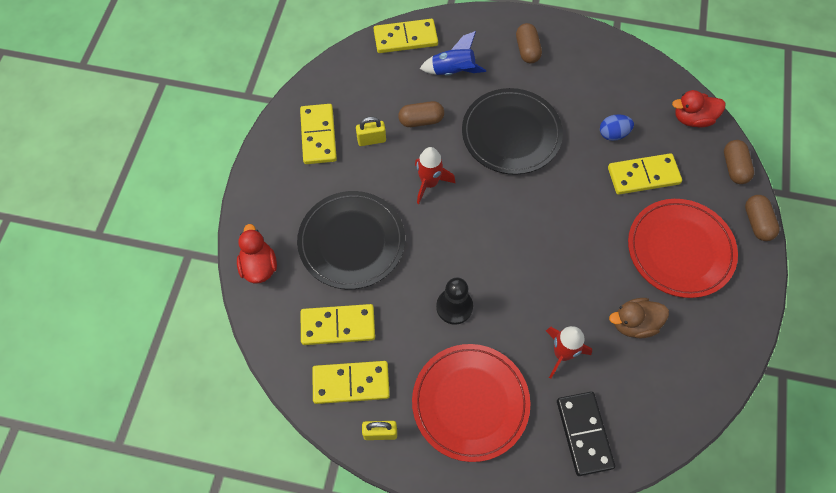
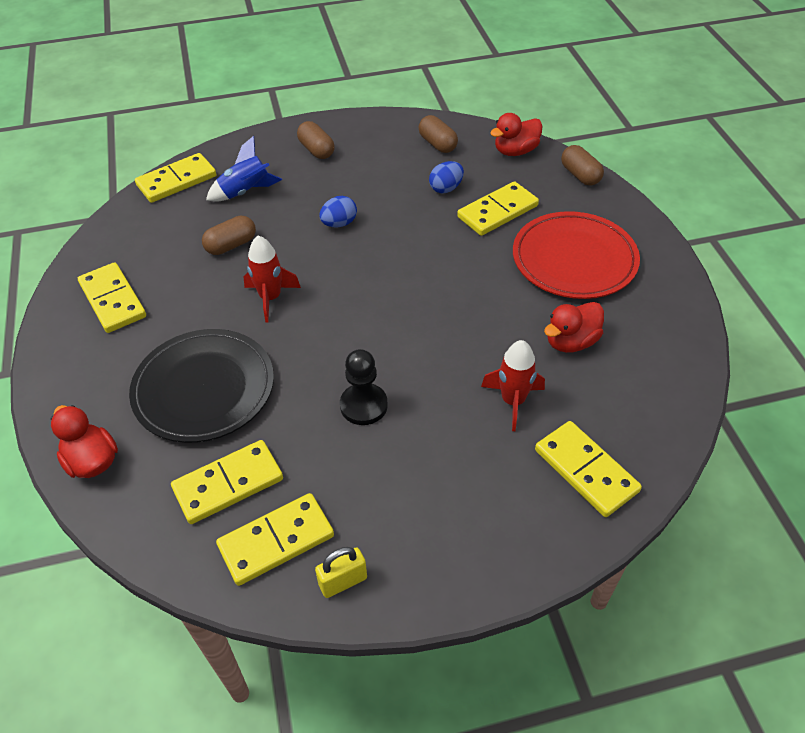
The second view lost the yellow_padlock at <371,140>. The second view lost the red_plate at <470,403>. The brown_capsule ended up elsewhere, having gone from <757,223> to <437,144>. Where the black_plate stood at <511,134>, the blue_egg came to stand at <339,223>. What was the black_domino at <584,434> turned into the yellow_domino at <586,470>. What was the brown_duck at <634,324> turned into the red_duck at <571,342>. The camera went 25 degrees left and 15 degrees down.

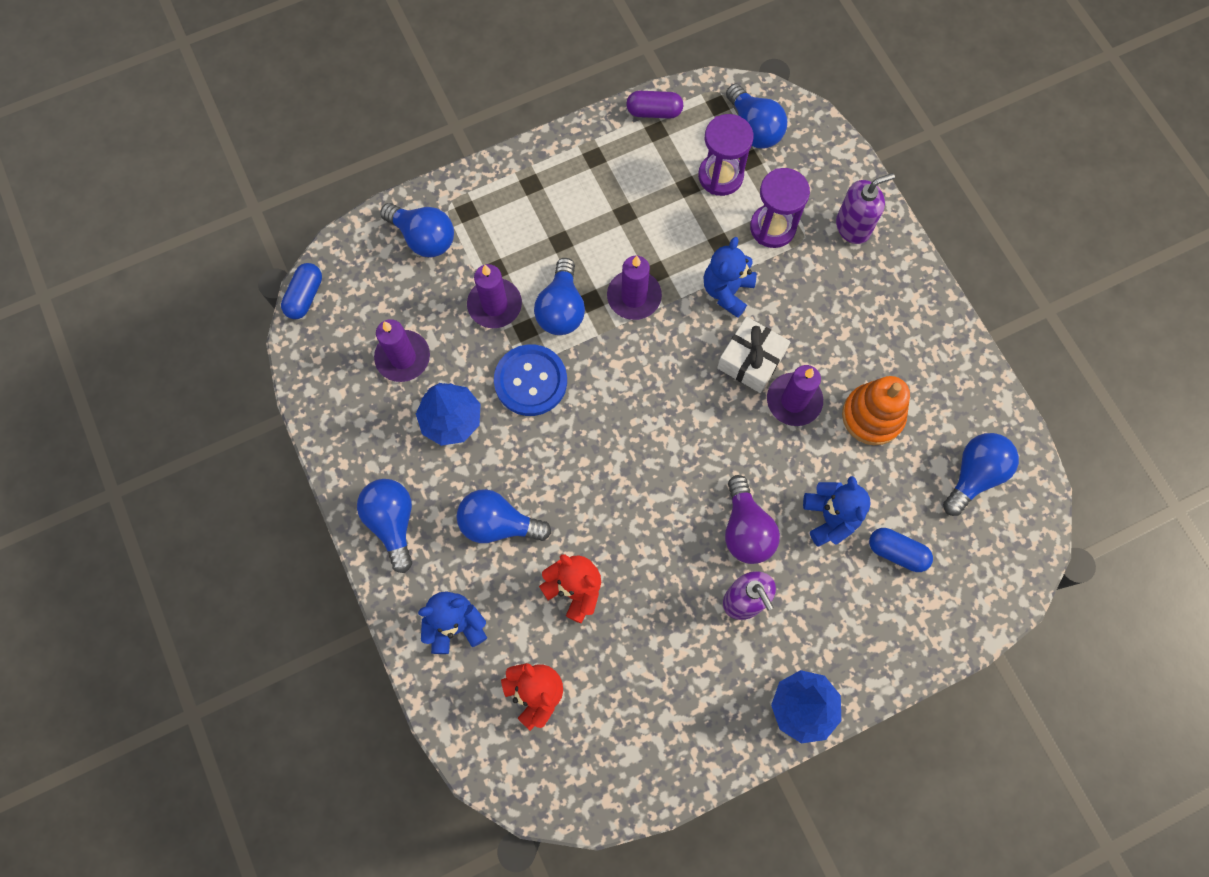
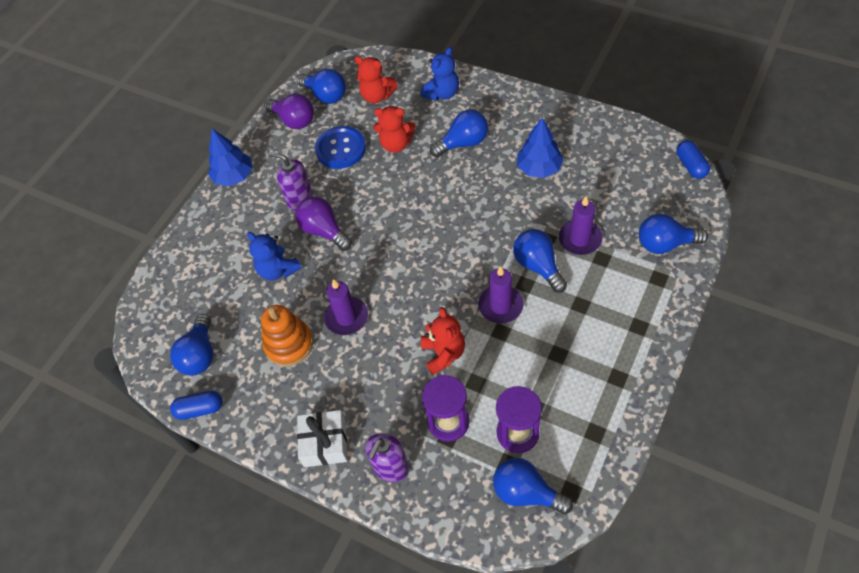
The second view lost the purple_candle at <403,357>. The second view lost the purple_capsule at <654,112>. The second view gained the purple_light_bulb at <294,120>. The blue_light_bulb ended up elsewhere, having gone from <392,522> to <326,95>. The blue_button ended up elsewhere, having gone from <530,381> to <340,149>. The white_gift ended up elsewhere, having gone from <751,360> to <325,443>. The blue_capsule ended up elsewhere, having gone from <896,552> to <200,409>. What was the blue_teddy_bear at <727,291> turned into the red_teddy_bear at <443,353>. The camera went 150 degrees right and 15 degrees down.

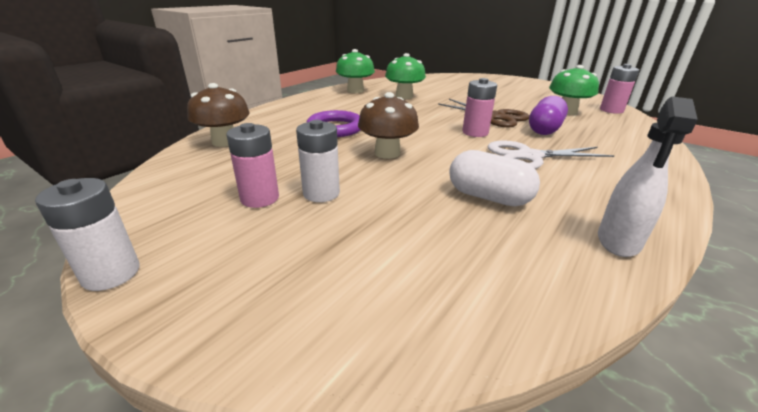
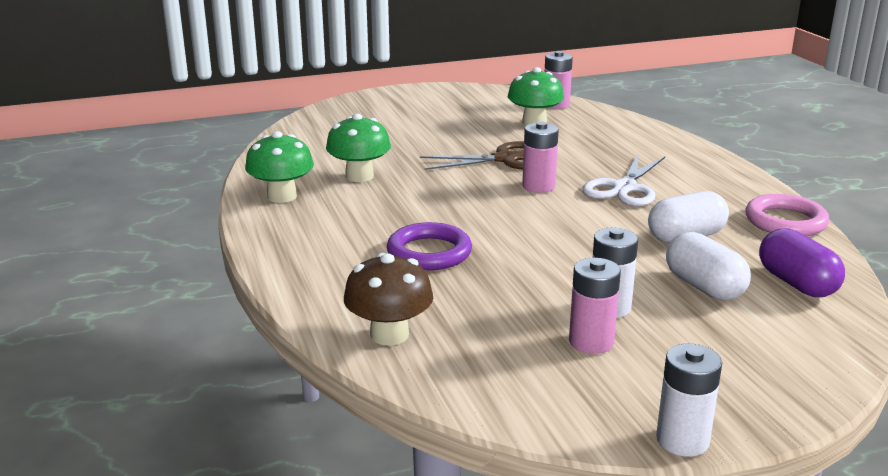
The second view lost the brown_mushroom at <387,153>. The second view gained the white_capsule at <704,287>. The purple_capsule ended up elsewhere, having gone from <544,129> to <796,283>. Where the white_spray_bottle stood at <618,241>, the pink_ring came to stand at <785,221>. The camera went 55 degrees left and 5 degrees down.

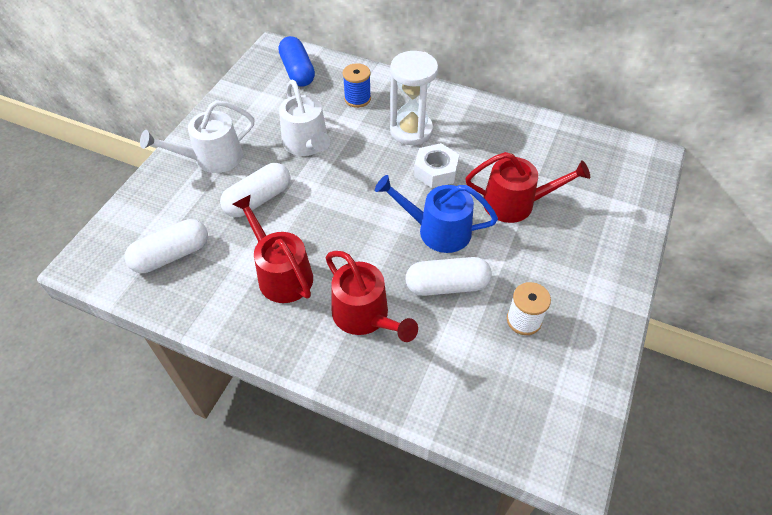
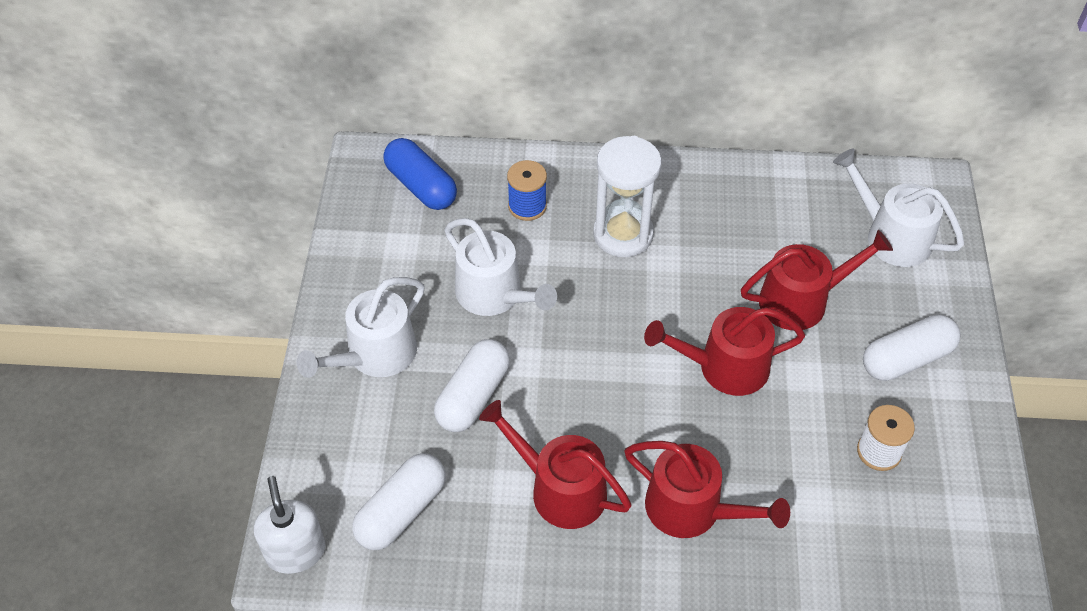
The second view lost the white_nut at <436,171>. The second view gained the white_soap_dispenser at <295,551>. The second view gained the white_watering_can at <891,236>. The white_capsule ended up elsewhere, having gone from <447,285> to <906,359>. What was the blue_watering_can at <437,230> turned into the red_watering_can at <725,367>. The camera went 20 degrees left and 0 degrees up.

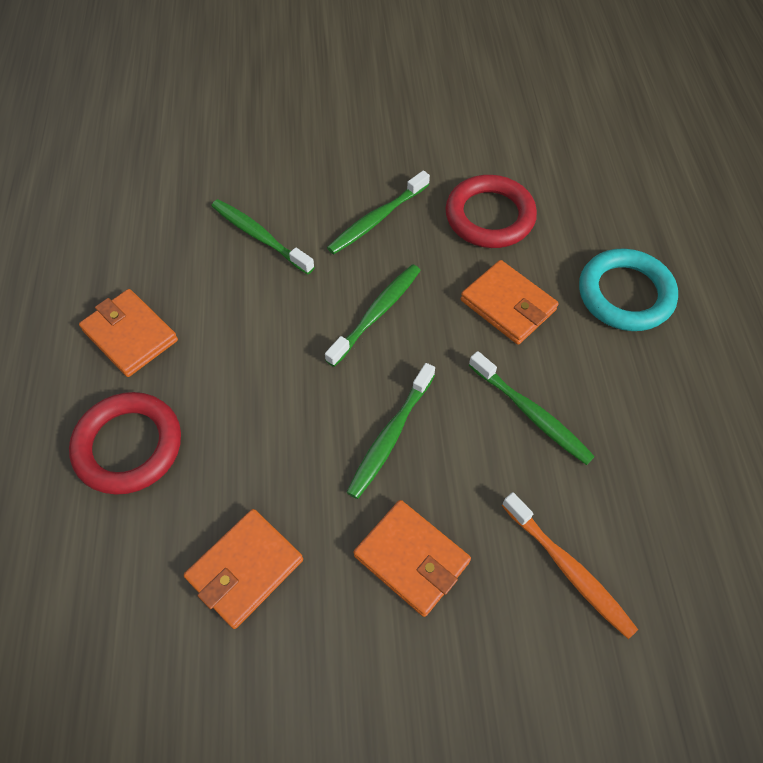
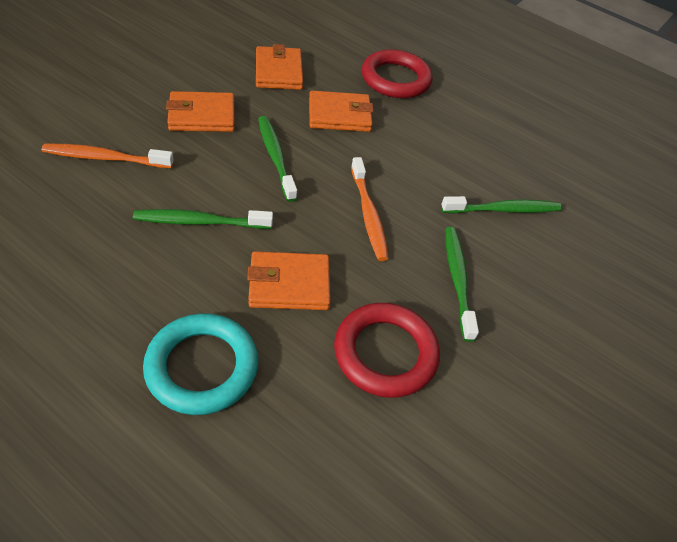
The orange_wallet ended up elsewhere, having gone from <130,335> to <339,115>. What was the green_toothbrush at <376,313> turned into the orange_toothbrush at <368,214>. The camera went 125 degrees right and 10 degrees down.

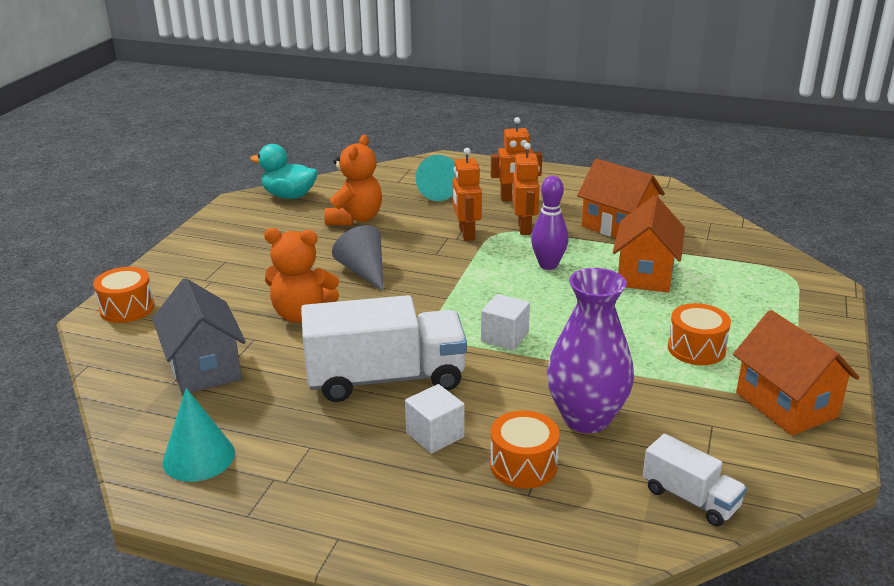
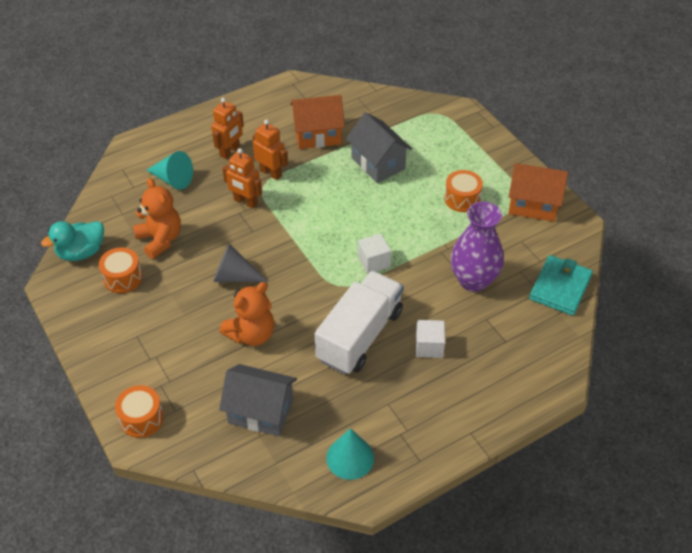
The second view lost the purple_bowling_pin at <548,265>. The orange_drum ended up elsewhere, having gone from <523,465> to <123,278>. Where the white_truck stood at <690,498>, the turquoise_wallet came to stand at <560,287>. What was the orange_house at <645,274> turned into the grey_house at <378,163>. The camera went 50 degrees left and 20 degrees up.

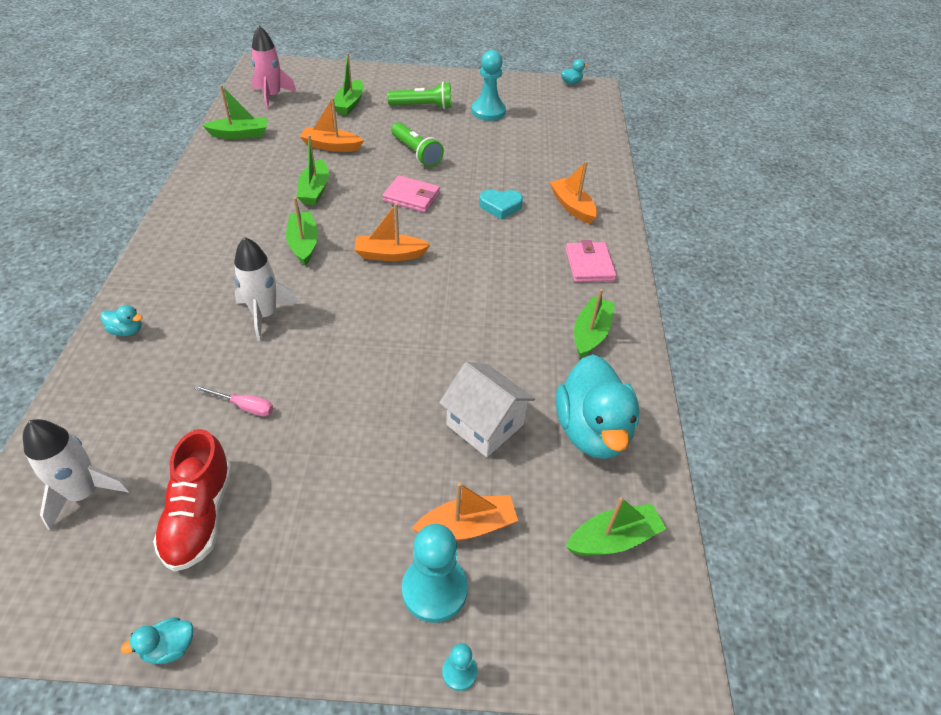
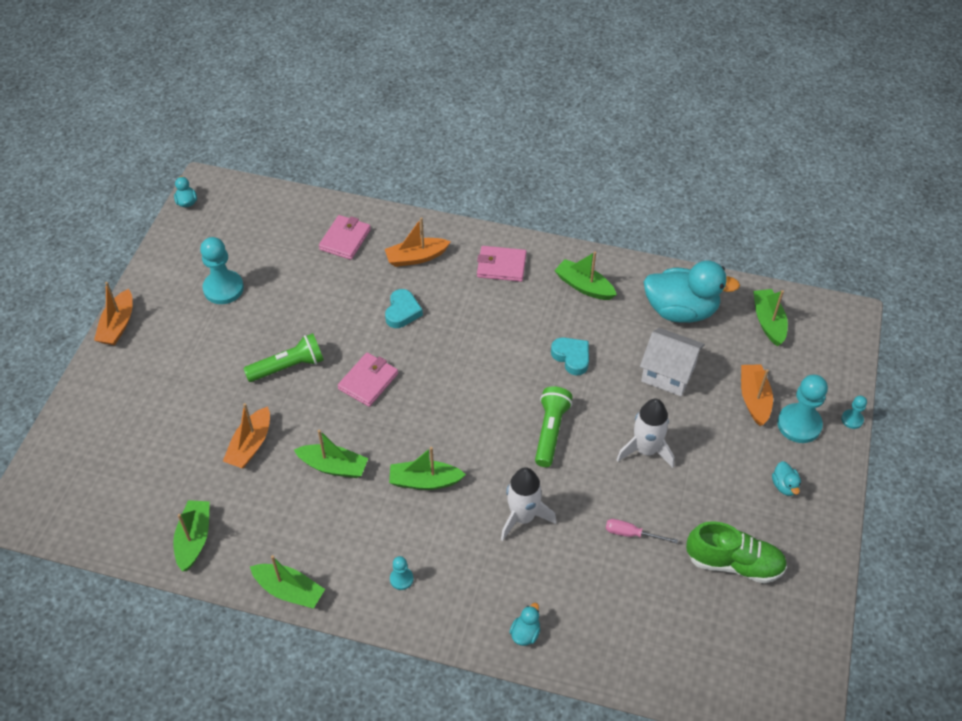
The second view lost the pink_rocket at <272,96>. The second view gained the pink_wallet at <345,239>. The second view gained the turquoise_pawn at <401,579>. The second view gained the turquoise_heart at <571,357>. The white_rocket ended up elsewhere, having gone from <84,493> to <645,450>. The turquoise_duck ended up elsewhere, having gone from <169,647> to <784,486>. The green_boat ended up elsewhere, having gone from <349,104> to <289,590>. The orange_boat ended up elsewhere, having gone from <390,255> to <118,325>. The green_flashlight ended up elsewhere, having gone from <423,106> to <551,431>. What was the red_shoe at <200,515> turned into the green_shoe at <734,563>. The pink_screwdriver at <244,406> ended up facing another way, 105 degrees counterclockwise from before. The white_house at <485,425> ended up facing another way, 60 degrees clockwise from before. The camera went 75 degrees left and 5 degrees up.

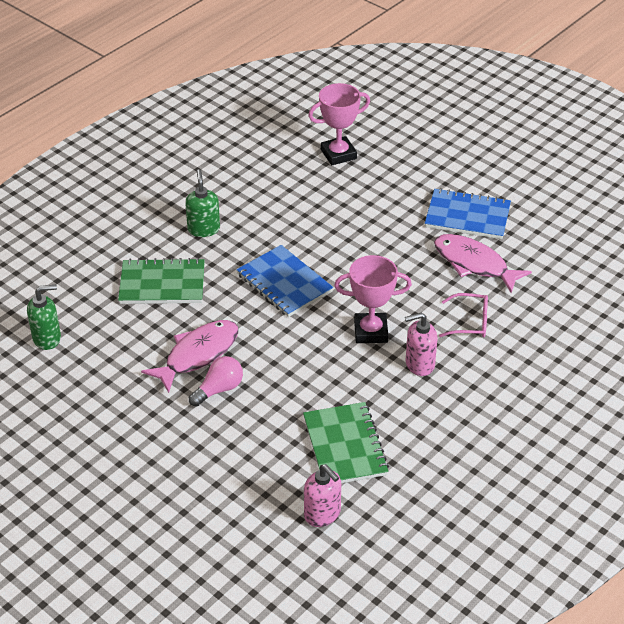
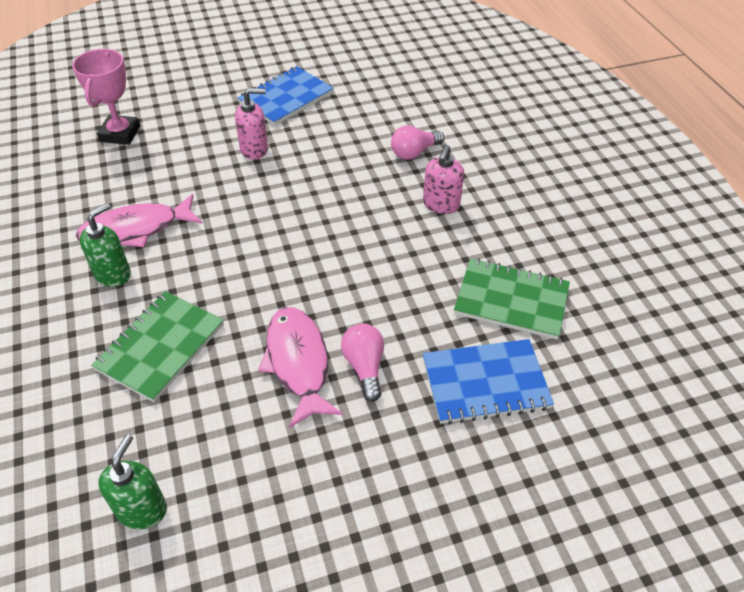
The second view lost the pink_trophy at <370,331>. The blue_notebook ended up elsewhere, having gone from <284,283> to <485,383>. The pink_soap_dispenser ended up elsewhere, having gone from <322,514> to <254,149>. The pink_fish ended up elsewhere, having gone from <474,264> to <136,229>. Where the pink_glasses stood at <470,322>, the pink_light_bulb came to stand at <414,152>. The green_soap_dispenser at <204,229> ended up facing another way, 105 degrees clockwise from before. The camera went 60 degrees left and 5 degrees up.

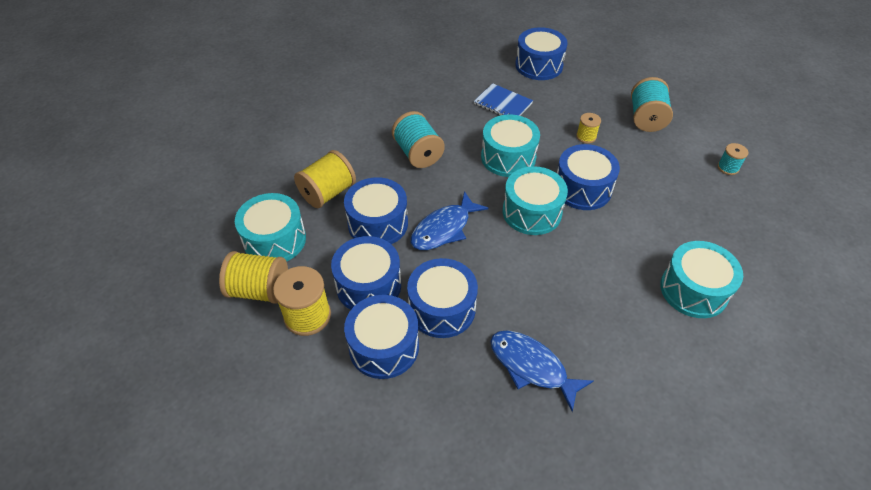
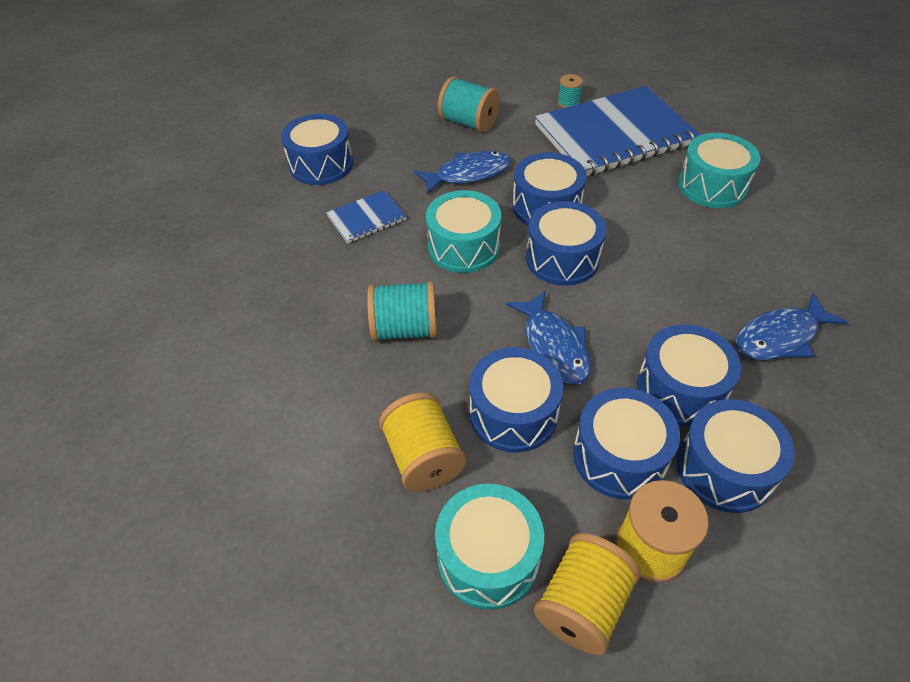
The second view gained the blue_notebook at <615,135>. Where the yellow_spool stood at <586,136>, the blue_fish came to stand at <468,174>. What was the turquoise_drum at <532,212> turned into the blue_drum at <562,258>. The camera went 65 degrees left and 0 degrees up.

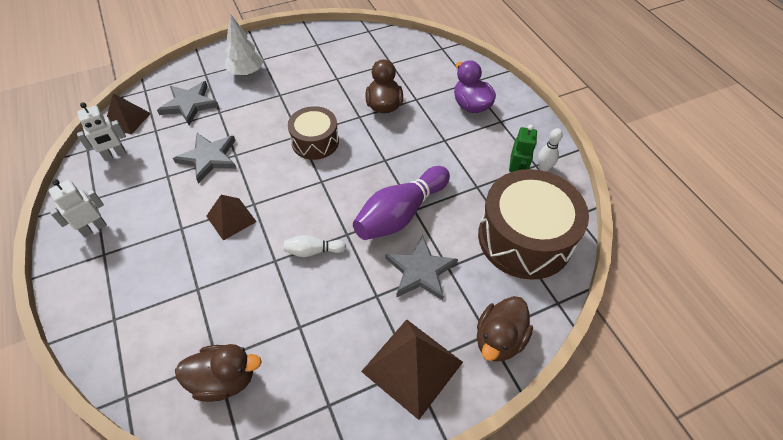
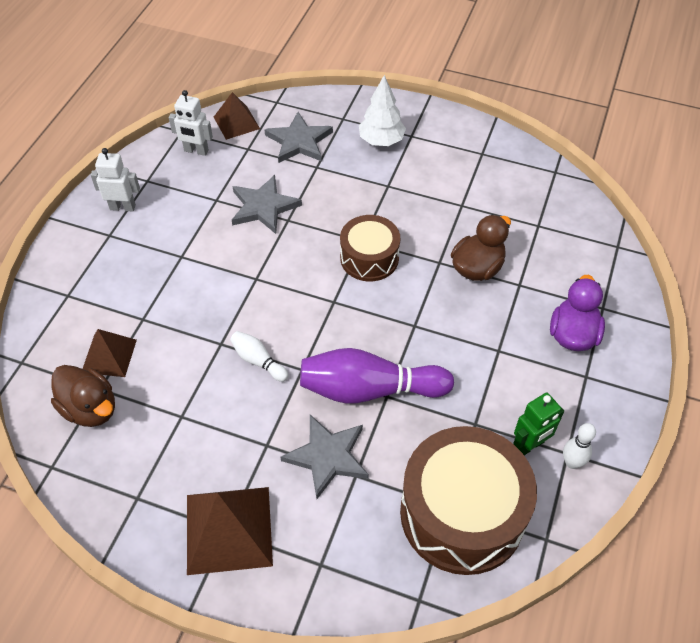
The second view lost the brown_duck at <499,339>. The brown_pyramid ended up elsewhere, having gone from <231,219> to <109,356>. The camera went 45 degrees right and 0 degrees up.

